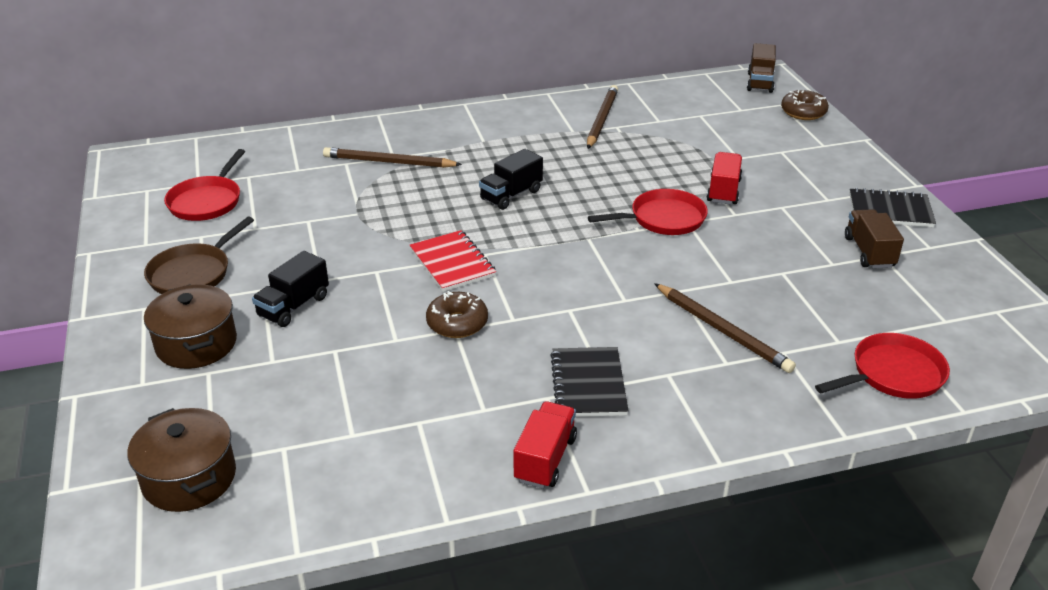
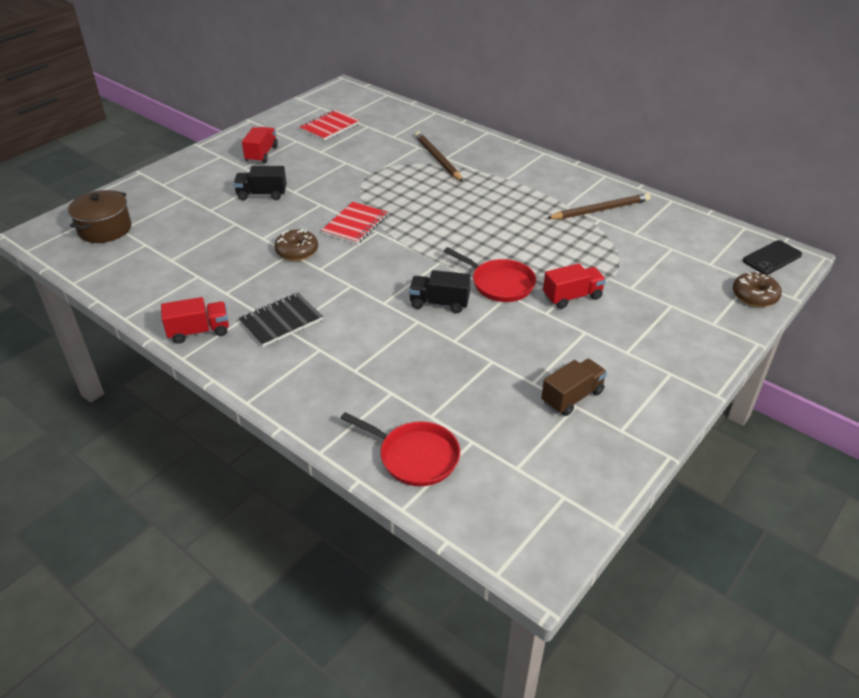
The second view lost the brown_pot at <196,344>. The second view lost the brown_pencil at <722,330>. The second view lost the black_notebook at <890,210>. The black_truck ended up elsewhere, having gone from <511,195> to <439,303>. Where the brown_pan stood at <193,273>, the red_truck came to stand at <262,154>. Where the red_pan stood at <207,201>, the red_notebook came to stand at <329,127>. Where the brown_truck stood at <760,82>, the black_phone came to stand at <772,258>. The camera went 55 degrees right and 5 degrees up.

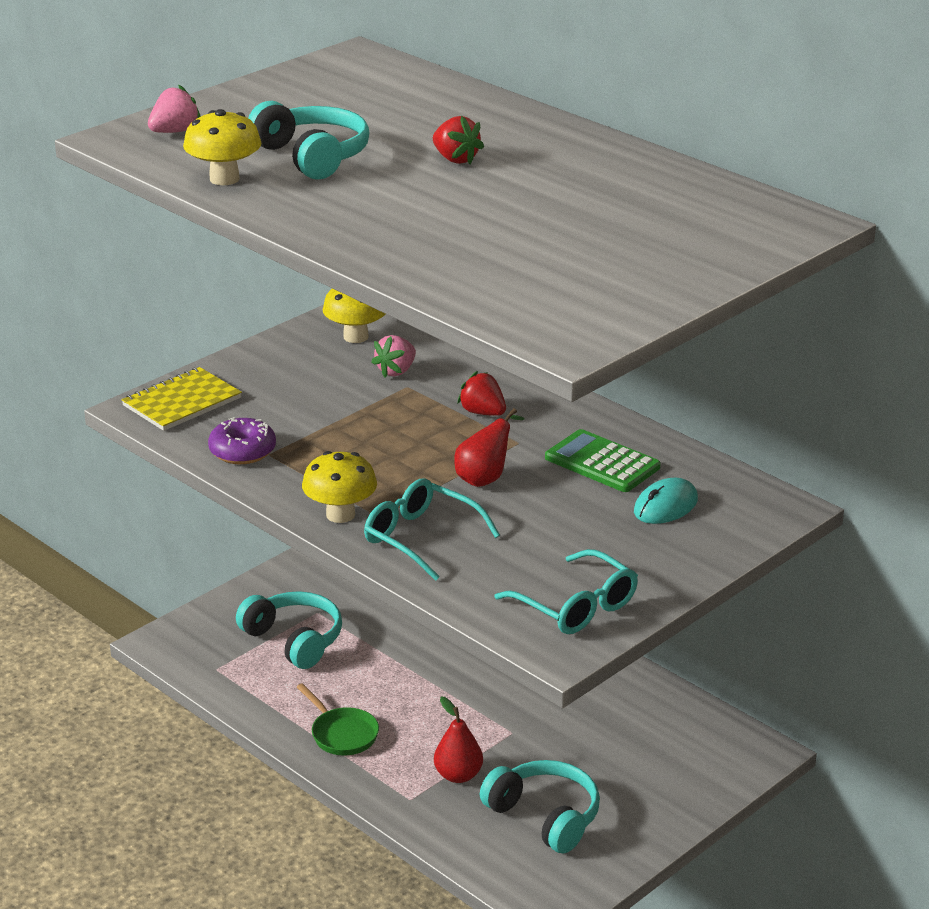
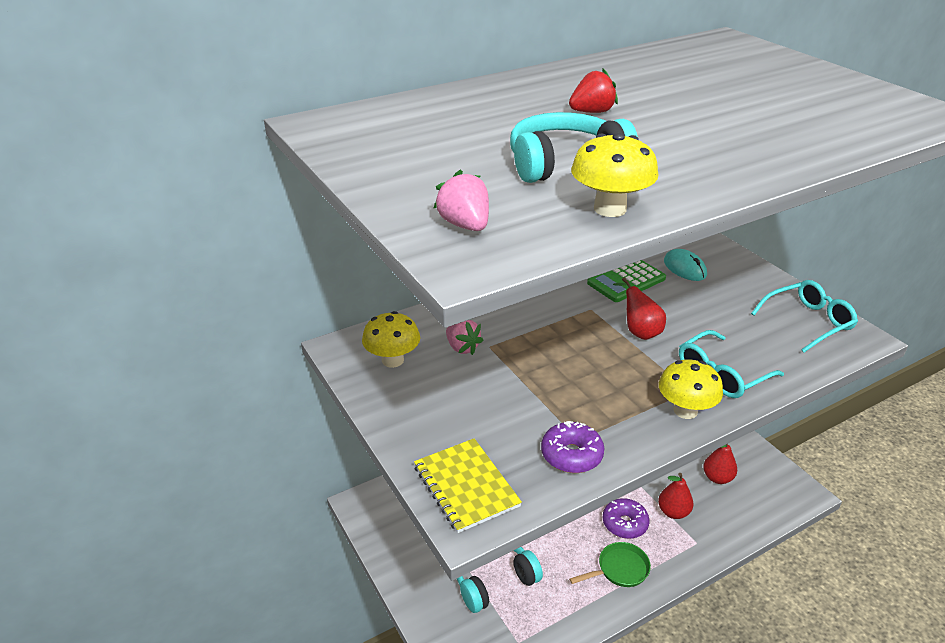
The second view lost the red_strawberry at <482,412>. The second view gained the purple_donut at <624,523>. Where the turquoise_headphones stood at <545,816>, the red_pear came to stand at <717,478>. The camera went 75 degrees left and 5 degrees up.

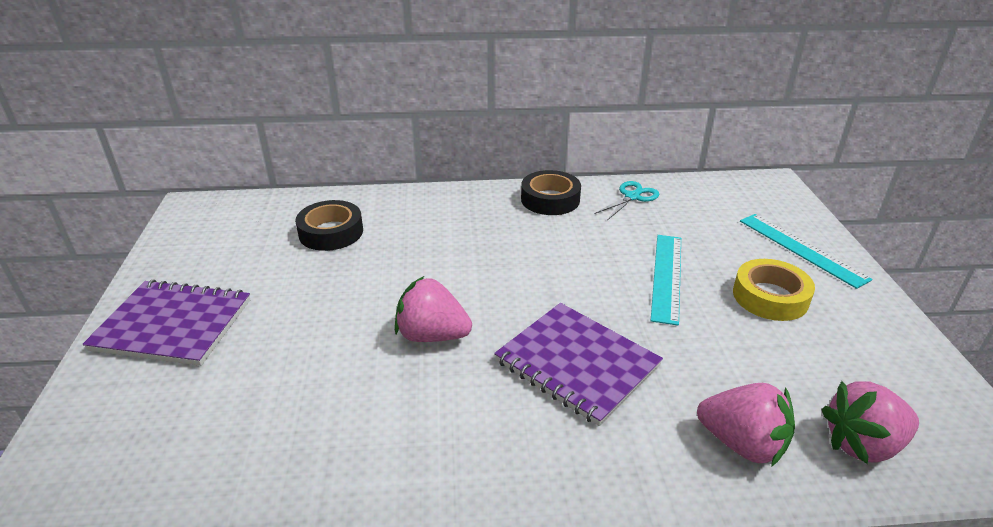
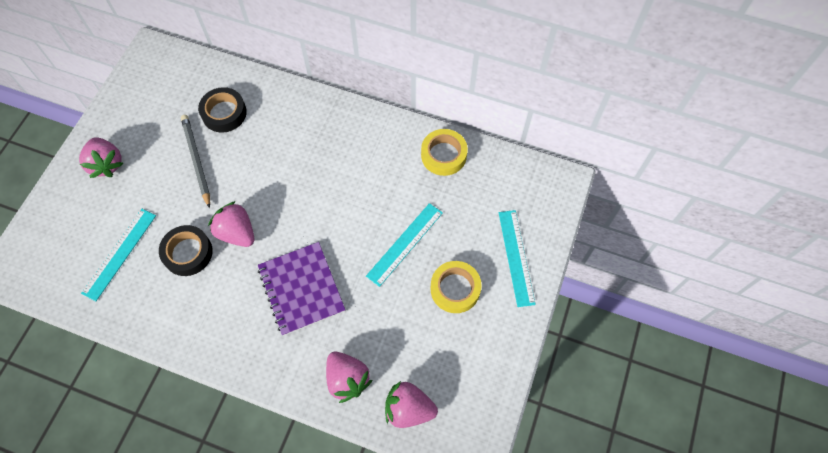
The second view gained the turquoise_ruler at <119,253>. The second view gained the grey_pencil at <196,160>. The black_tape ended up elsewhere, having gone from <550,199> to <188,253>. Where the purple_notebook stood at <173,325>, the pink_strawberry came to stand at <106,164>. Where the turquoise_scissors stood at <632,197>, the yellow_tape came to stand at <443,155>. The camera went 25 degrees right and 30 degrees up.

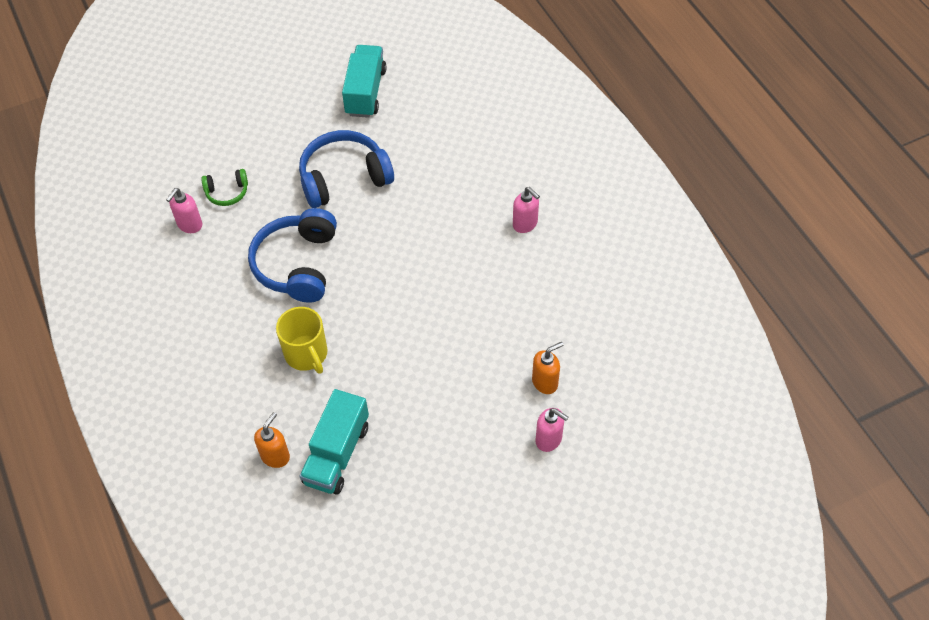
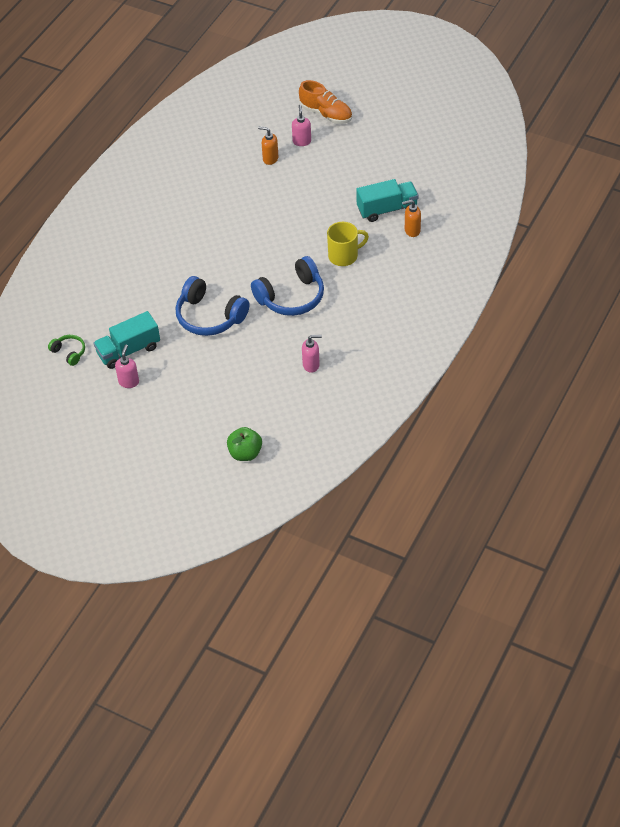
The second view gained the green_apple at <245,453>. The second view gained the orange_shoe at <326,114>. The green_headphones ended up elsewhere, having gone from <227,192> to <69,352>. The pink_soap_dispenser ended up elsewhere, having gone from <525,224> to <129,382>. The yellow_mug at <306,354> ended up facing another way, 45 degrees clockwise from before. The camera went 125 degrees left and 5 degrees down.

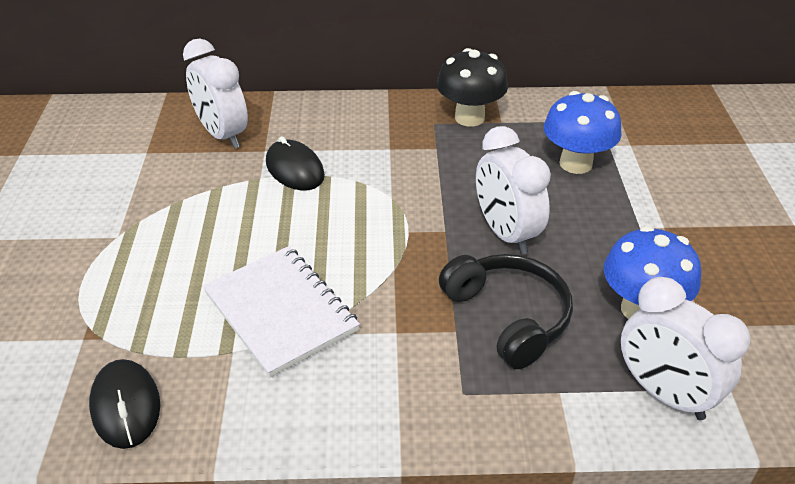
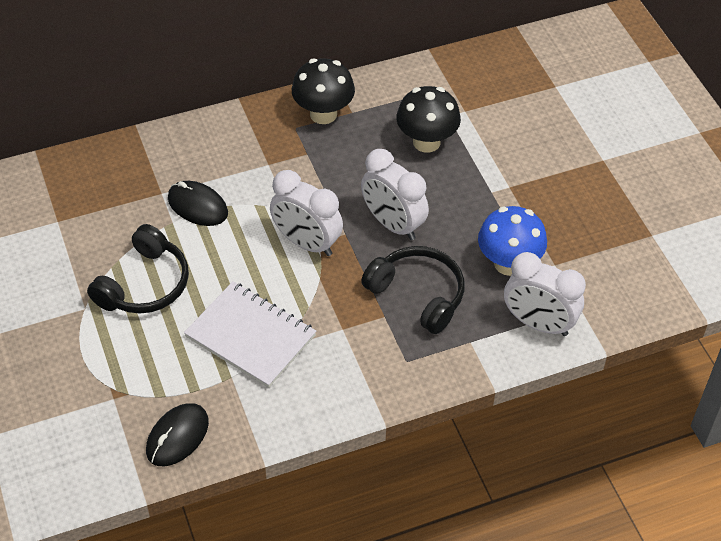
The second view gained the black_headphones at <145,284>. The white_clock ended up elsewhere, having gone from <222,135> to <306,243>. What was the blue_mushroom at <575,163> turned into the black_mushroom at <426,142>. The black_mouse at <126,406> ended up facing another way, 75 degrees clockwise from before. The camera went 20 degrees left and 10 degrees up.

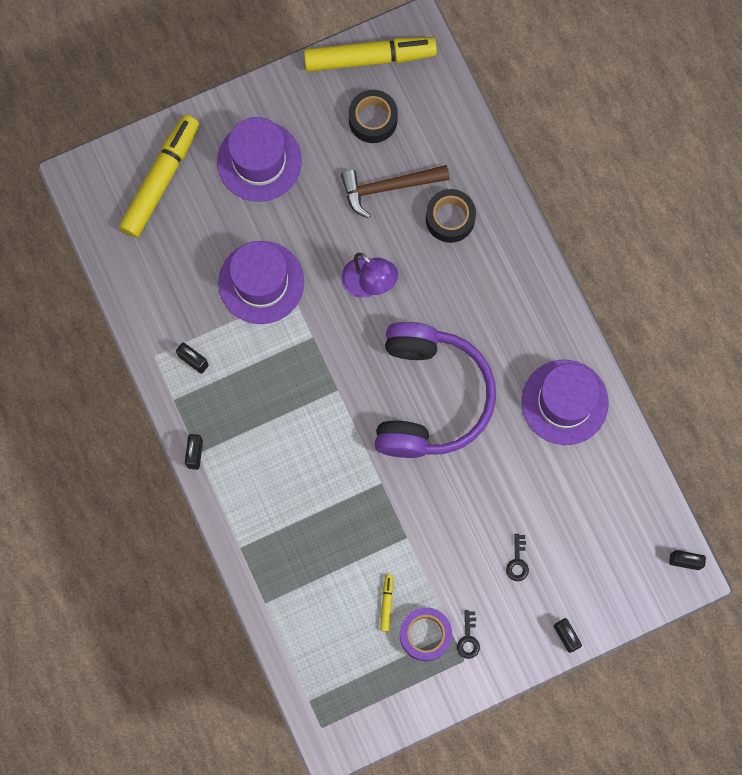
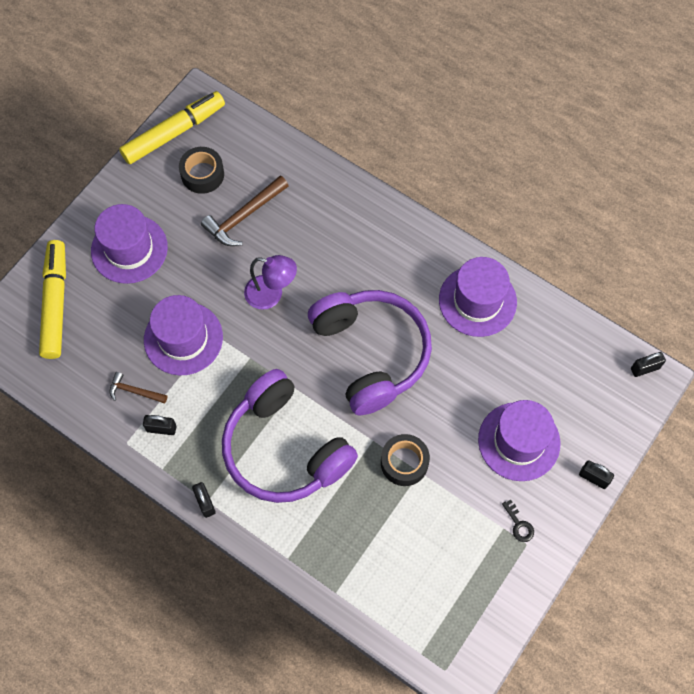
The second view lost the yellow_marker at <386,603>. The second view lost the purple_tape at <425,635>. The second view gained the brown_hammer at <135,391>. The second view gained the purple_headphones at <284,449>. The black_tape ended up elsewhere, having gone from <450,219> to <404,462>. Where the black_key stood at <517,562>, the purple_hat came to stand at <519,441>. The camera went 30 degrees left and 10 degrees down.

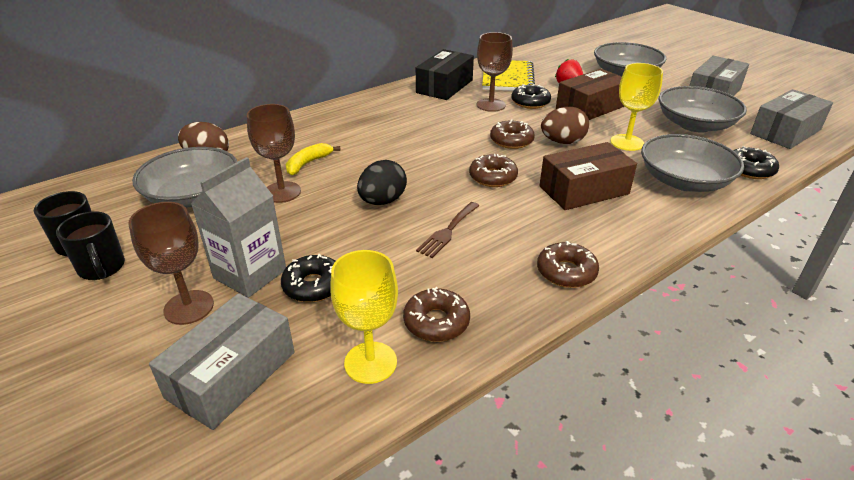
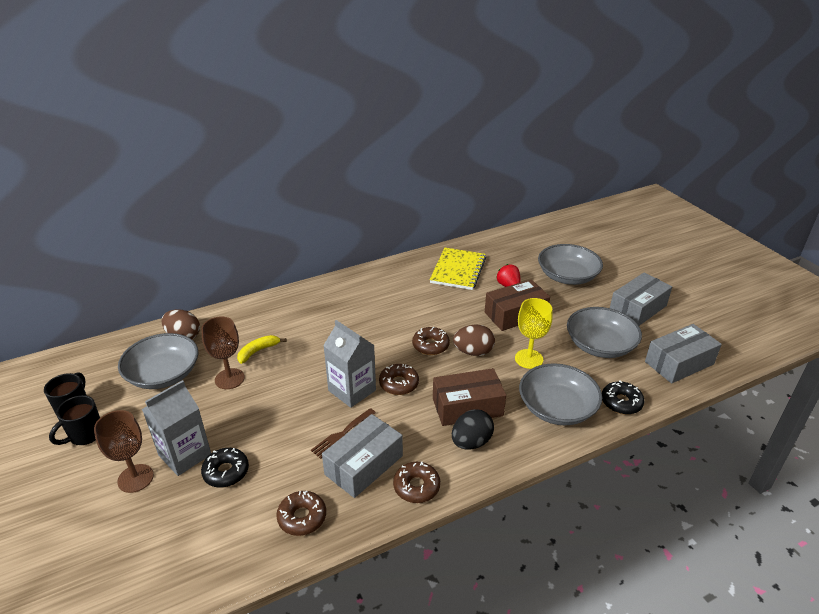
The second view lost the yellow_goblet at <370,362>. The second view lost the black_box at <444,86>. The second view lost the brown_goblet at <491,105>. The second view lost the black_donut at <530,102>. The second view gained the grey_carton at <352,390>. The grey_box ended up elsewhere, having gone from <231,374> to <363,465>. The black_egg ended up elsewhere, having gone from <382,201> to <471,442>. The black_mug at <102,268> ended up facing another way, 60 degrees clockwise from before. The camera went 10 degrees right and 0 degrees up.

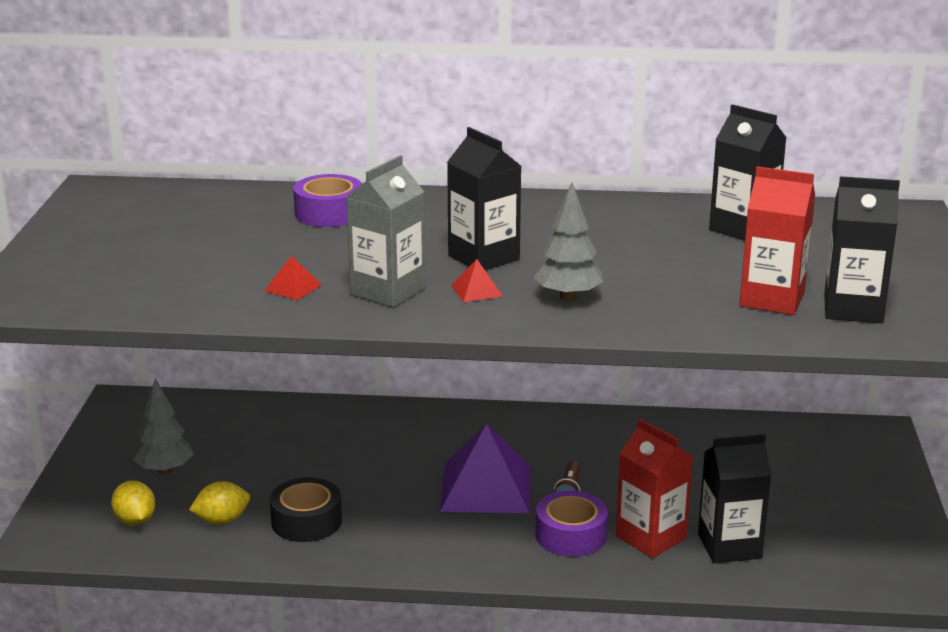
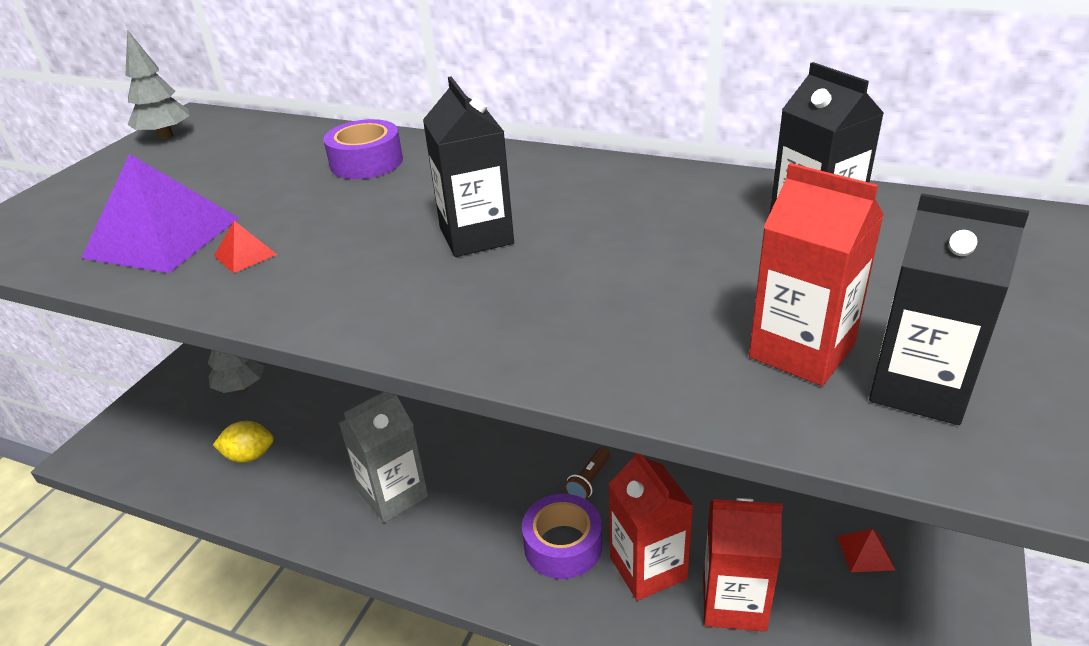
The second view lost the yellow_lemon at <135,520>. The second view lost the black_tape at <306,521>. The grey_carton ended up elsewhere, having gone from <388,291> to <393,495>. The purple_pyramid ended up elsewhere, having gone from <486,487> to <162,237>. The red_pyramid ended up elsewhere, having gone from <476,290> to <865,552>. The grey_tree ended up elsewhere, having gone from <568,297> to <166,136>. What was the black_carton at <729,546> turned into the red_carton at <734,602>. The camera went 20 degrees right and 10 degrees up.

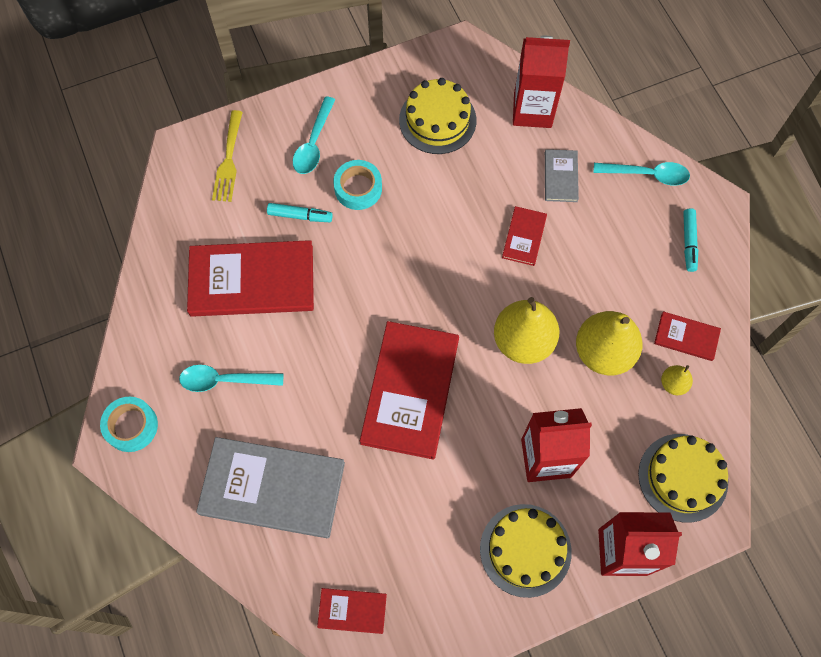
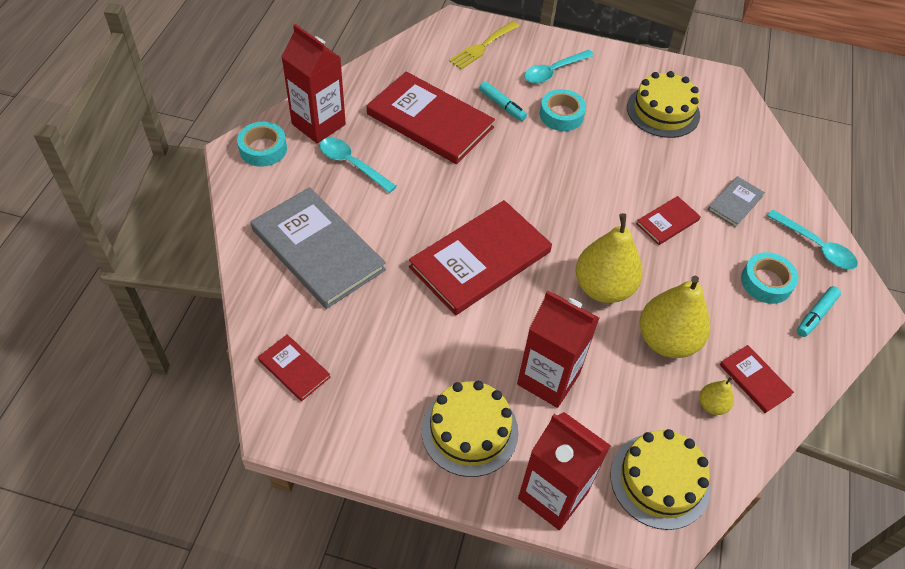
The second view gained the turquoise_tape at <766,282>. The red_carton ended up elsewhere, having gone from <532,110> to <318,124>. The camera went 35 degrees right and 15 degrees down.

